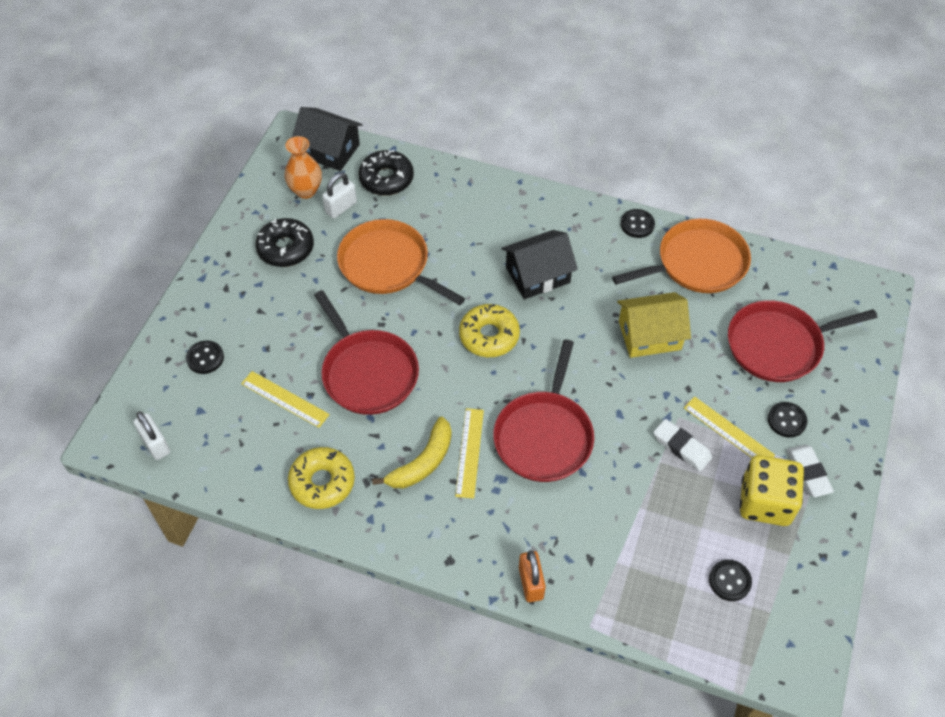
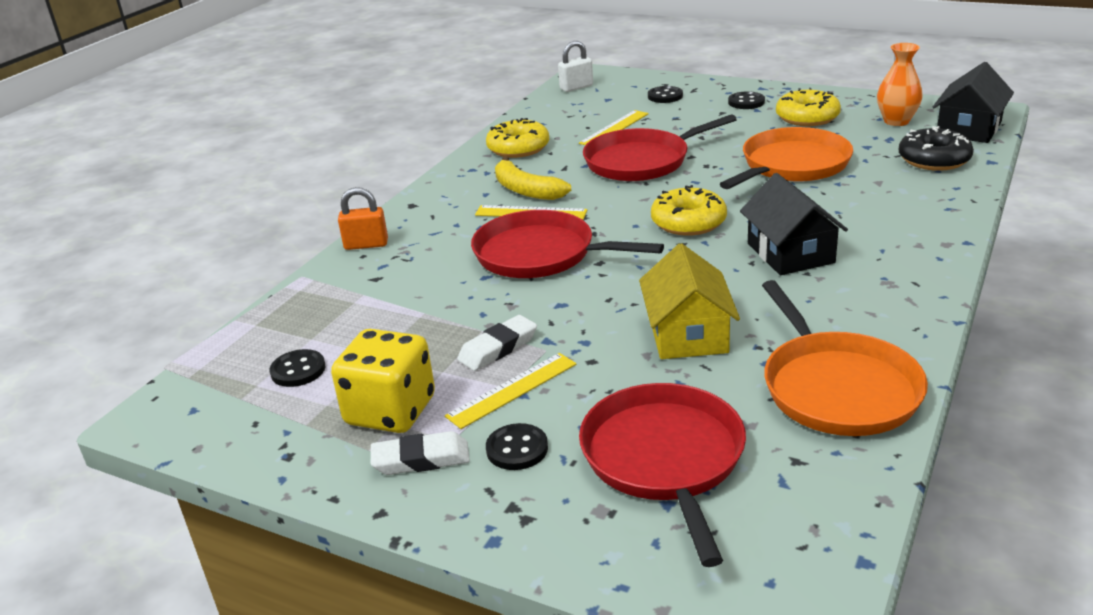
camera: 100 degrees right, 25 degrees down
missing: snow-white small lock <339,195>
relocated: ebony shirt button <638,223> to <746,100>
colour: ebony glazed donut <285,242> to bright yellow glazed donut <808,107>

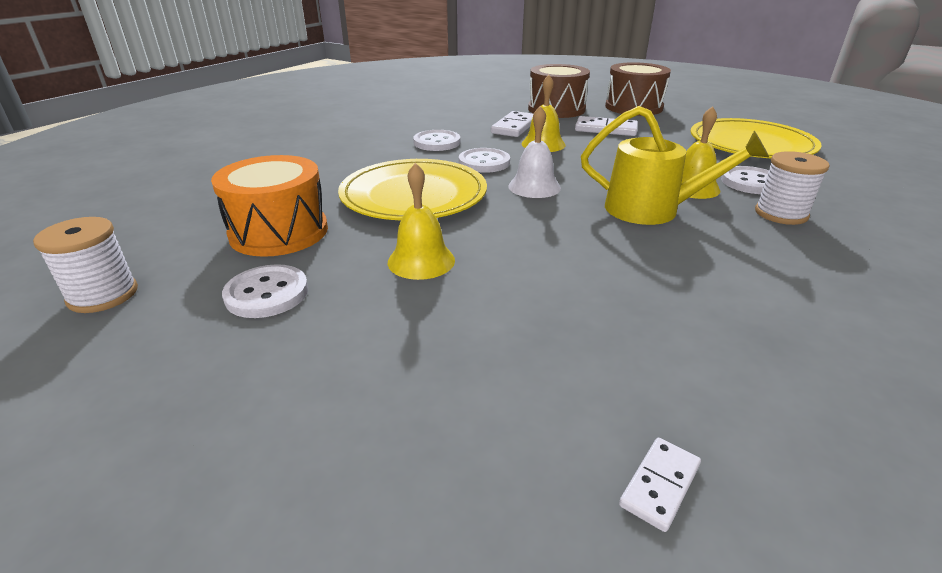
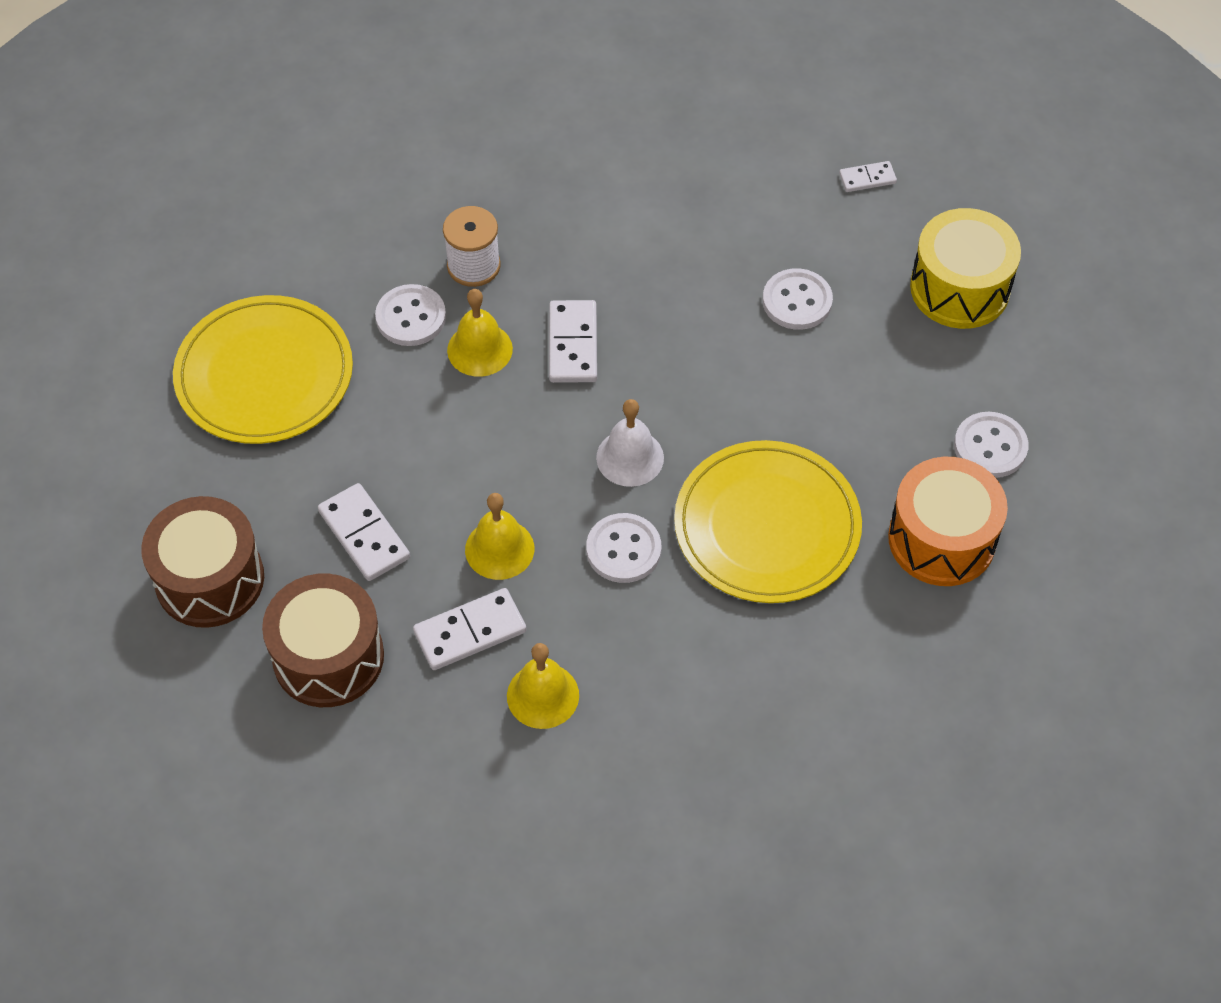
camera: 140 degrees left, 25 degrees up
missing: snow-white bobbin <85,265>
appeared: bright yellow toy drum <965,268>
relocated: bright yellow school bell <421,221> to <543,686>; snow-white shirt button <436,140> to <798,299>
exchanged: bright yellow watering can <675,165> to snow-white domino tile <573,341>

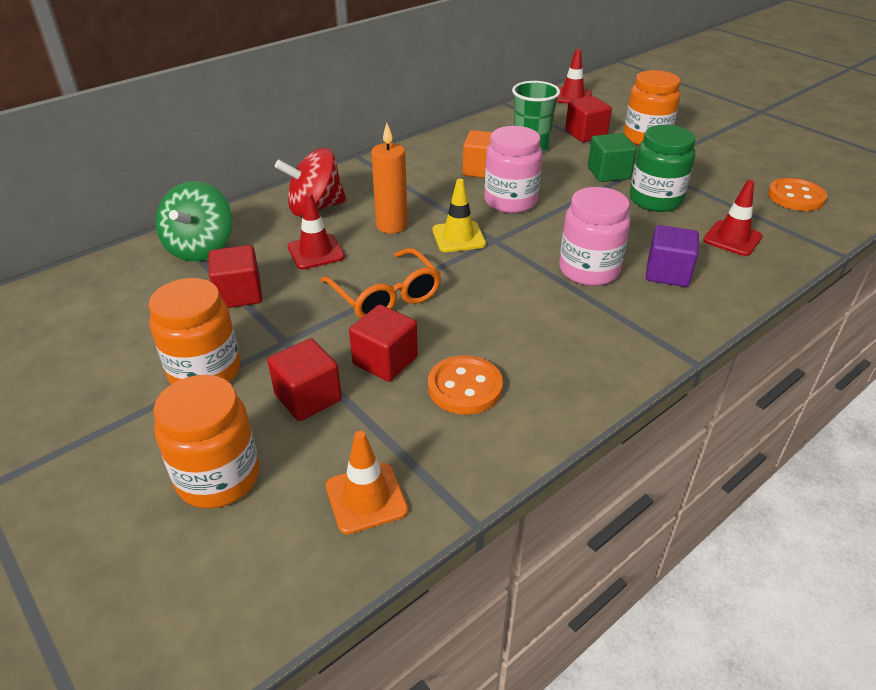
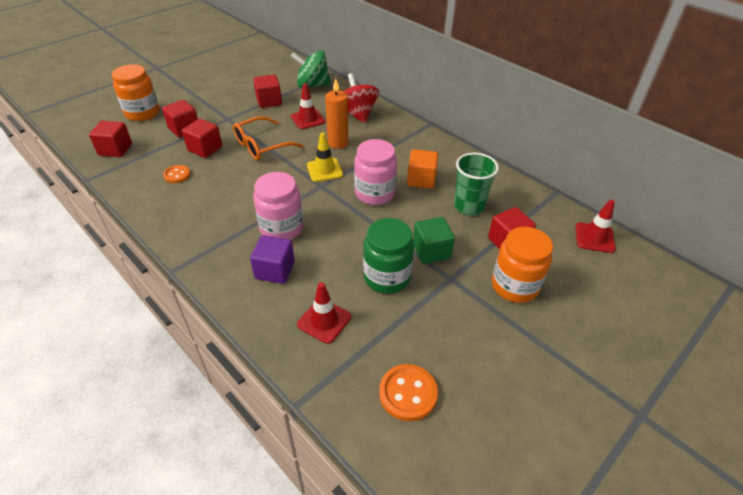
camera: 85 degrees right, 5 degrees up
missing: orange jar <194,331>
exchanged: orange traffic cone <367,482> to scarlet block <110,138>
size: orange shirt button <465,385> = <176,174> x0.64

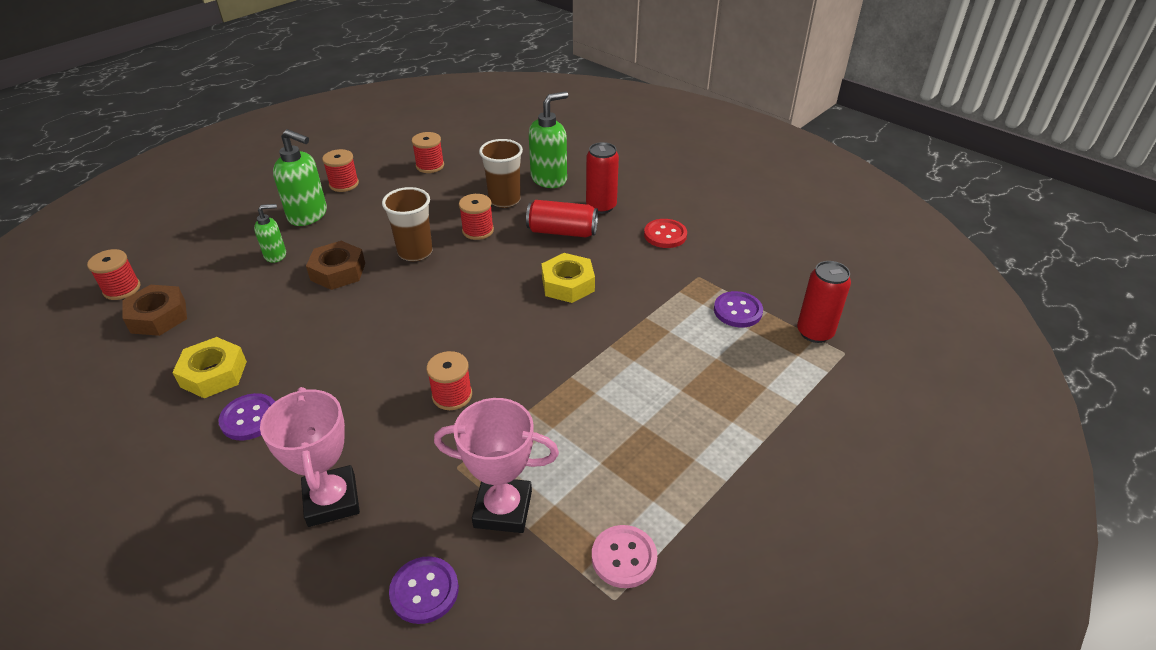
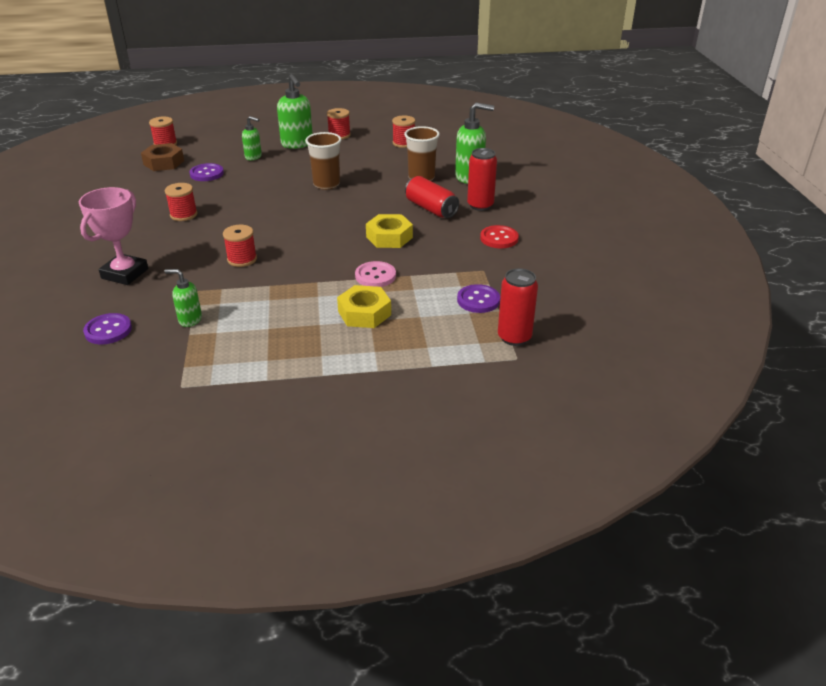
camera: 40 degrees right, 5 degrees down
missing: dark brown nut <335,265>
relocated: bright yellow nut <209,367> to <364,306>; violet shirt button <246,416> to <206,172>; scarlet bobbin <476,217> to <181,202>; rosy shirt button <624,556> to <375,274>
exchanged: rosy award cup <496,465> to green pump bottle <183,298>

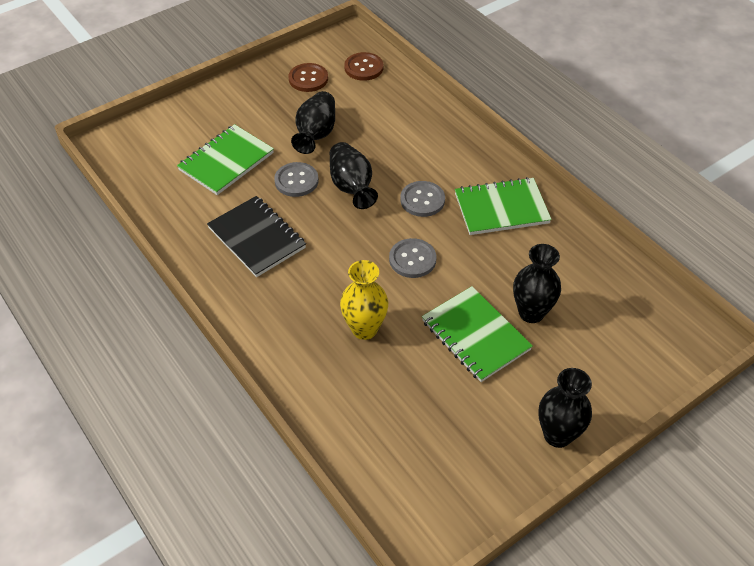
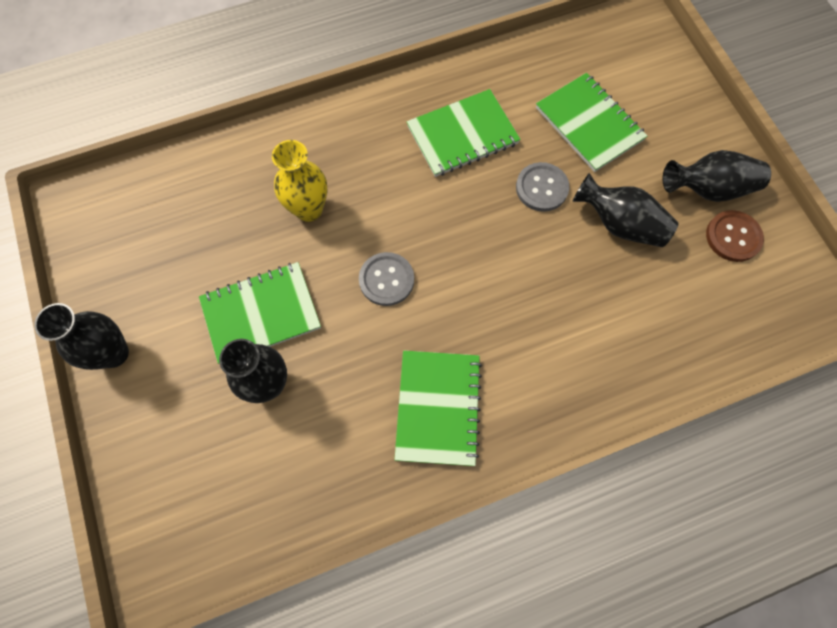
camera: 105 degrees right, 20 degrees up
missing: dark brown shirt button <363,66>; gray shirt button <422,199>
relocated: ebony tall vase <354,175> to <717,176>
colour: ebony notepad <256,236> to green notepad <464,133>

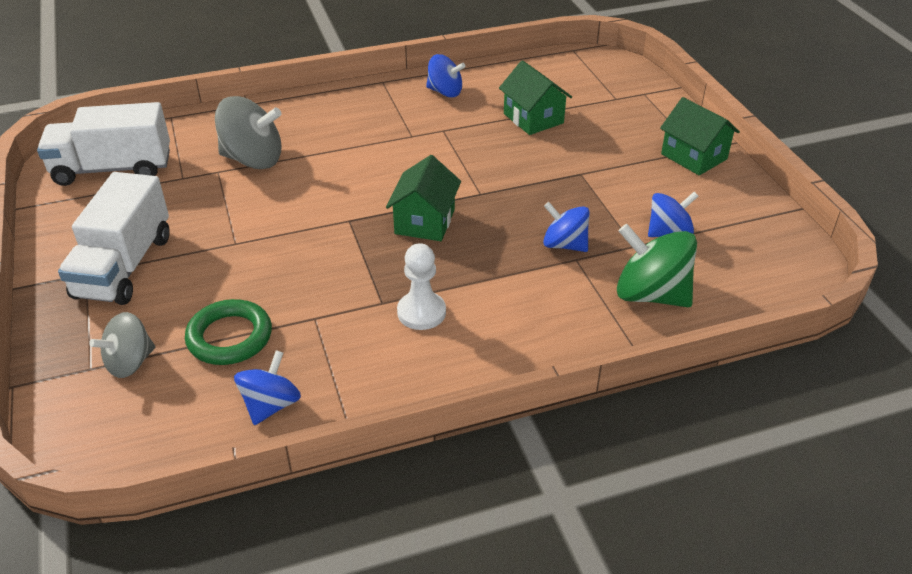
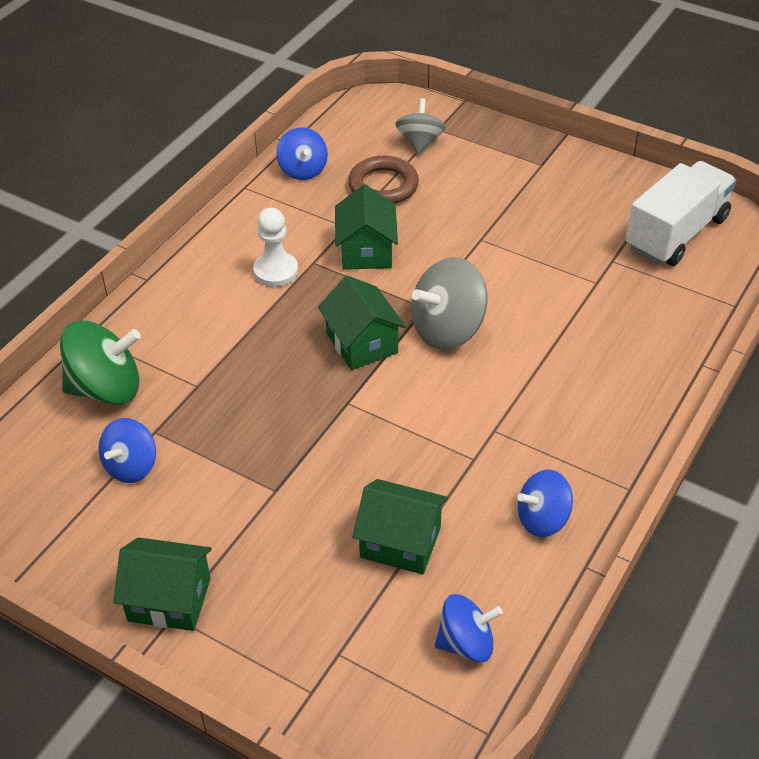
camera: 140 degrees right, 5 degrees up
missing: snow-white toy truck <114,238>
appeared: green cottage <366,227>
relocated: gray spinning top <248,132> to <449,303>; royal blue spinning top <566,227> to <469,628>
colour: green ring <228,332> to dark brown ring <383,180>

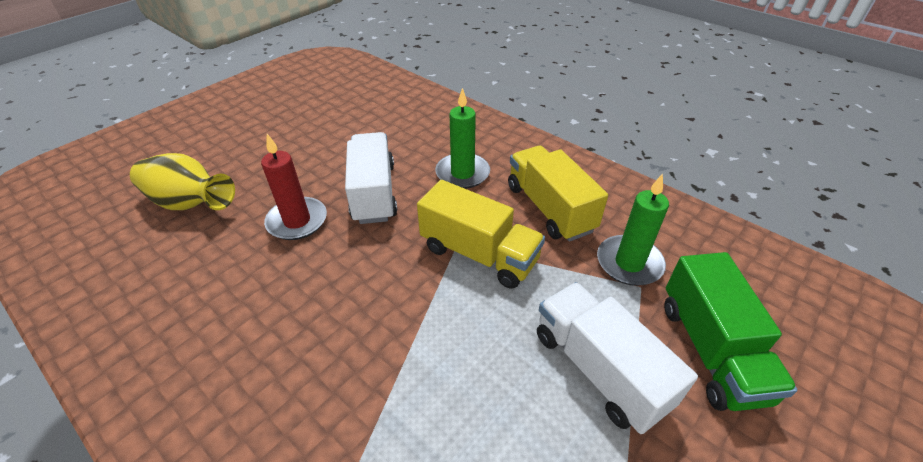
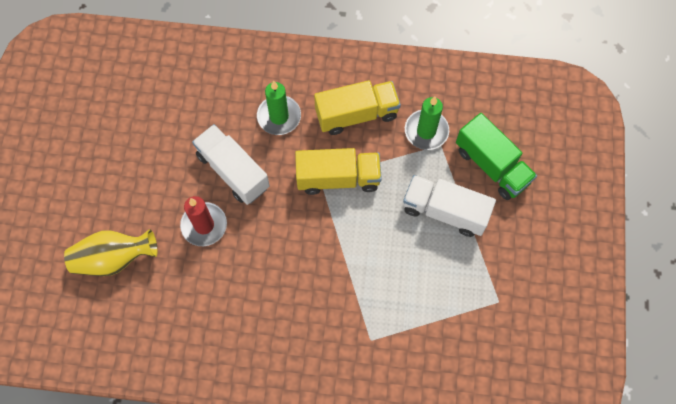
camera: 35 degrees left, 25 degrees up
spun: bright yellow toy truck <558,194> = <357,107> 135 degrees clockwise

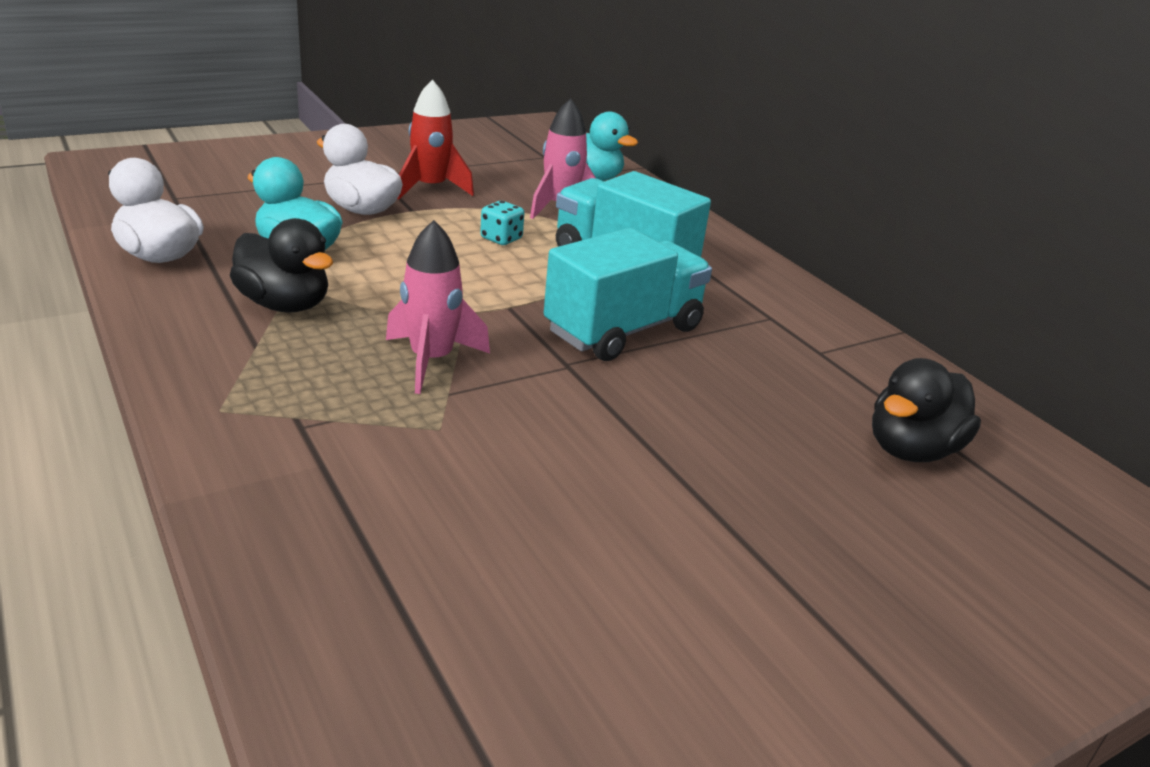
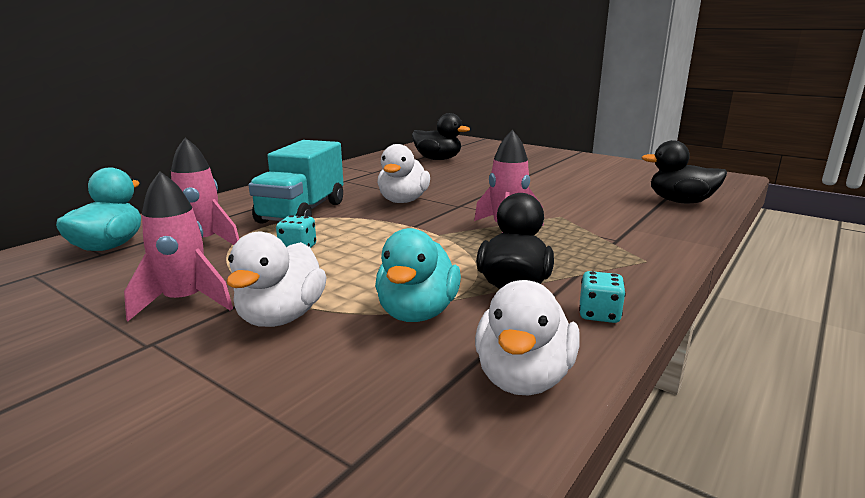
camera: 110 degrees left, 10 degrees down
appeared: teal game die <602,297>; ebony toy duck <684,171>
exchanged: teal toy truck <628,294> to snow-white toy duck <403,173>
colour: scarlet spaceship <435,139> to rosy spaceship <178,246>

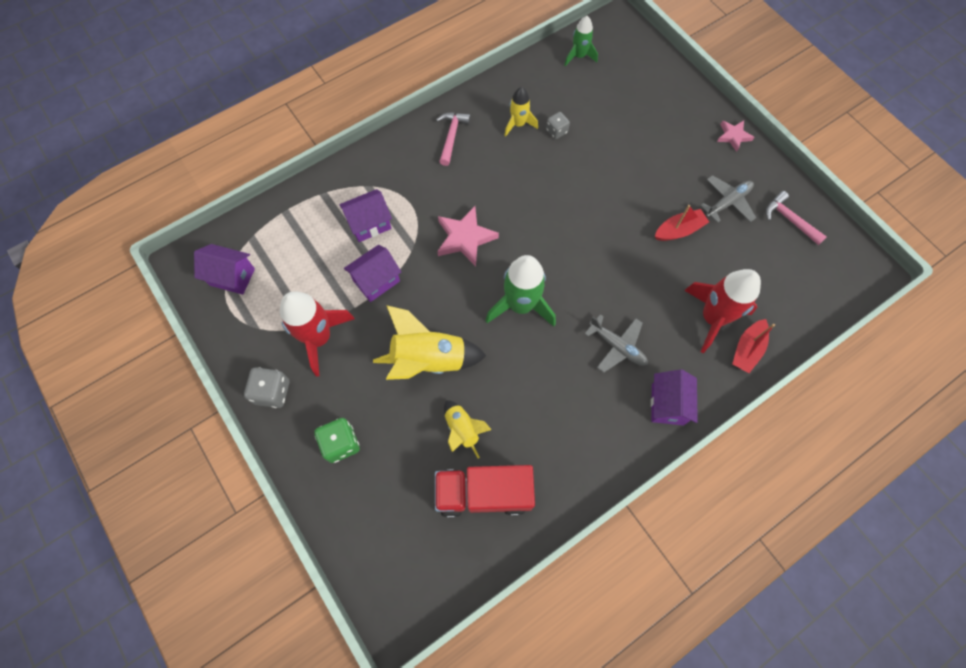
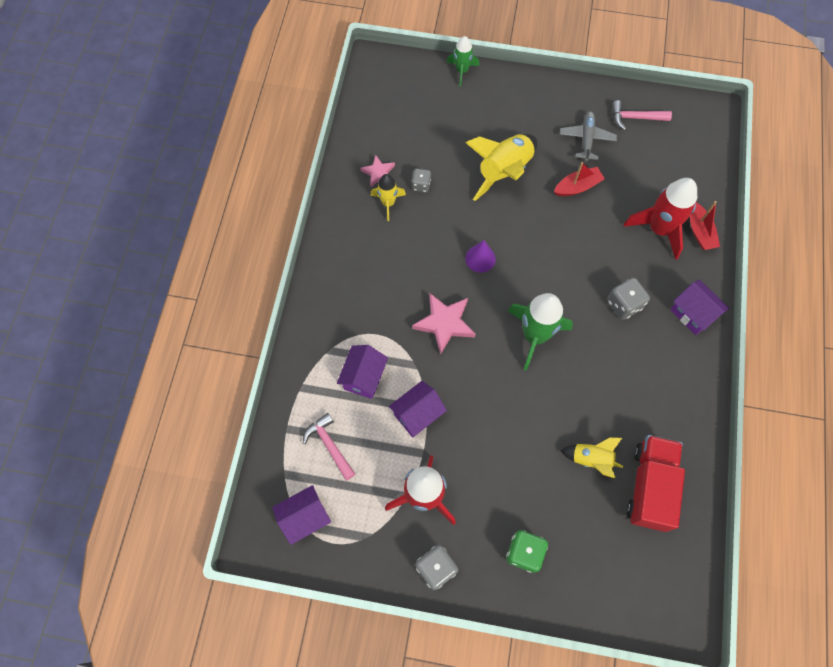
camera: 45 degrees left, 0 degrees up
appeared: violet cone <480,256>
relocated: bright yellow spaceship <430,342> to <501,167>; rosy claw hammer <453,139> to <329,446>; green spaceship <581,41> to <463,61>; rosy star <735,136> to <377,171>
exchanged: gray aeroplane <616,343> to gray game die <628,299>
spun: violet cottage <372,273> = <418,409> 45 degrees clockwise; scarlet toy truck <485,491> = <655,483> 150 degrees clockwise; scarlet sailboat <682,223> = <579,179> 45 degrees clockwise

